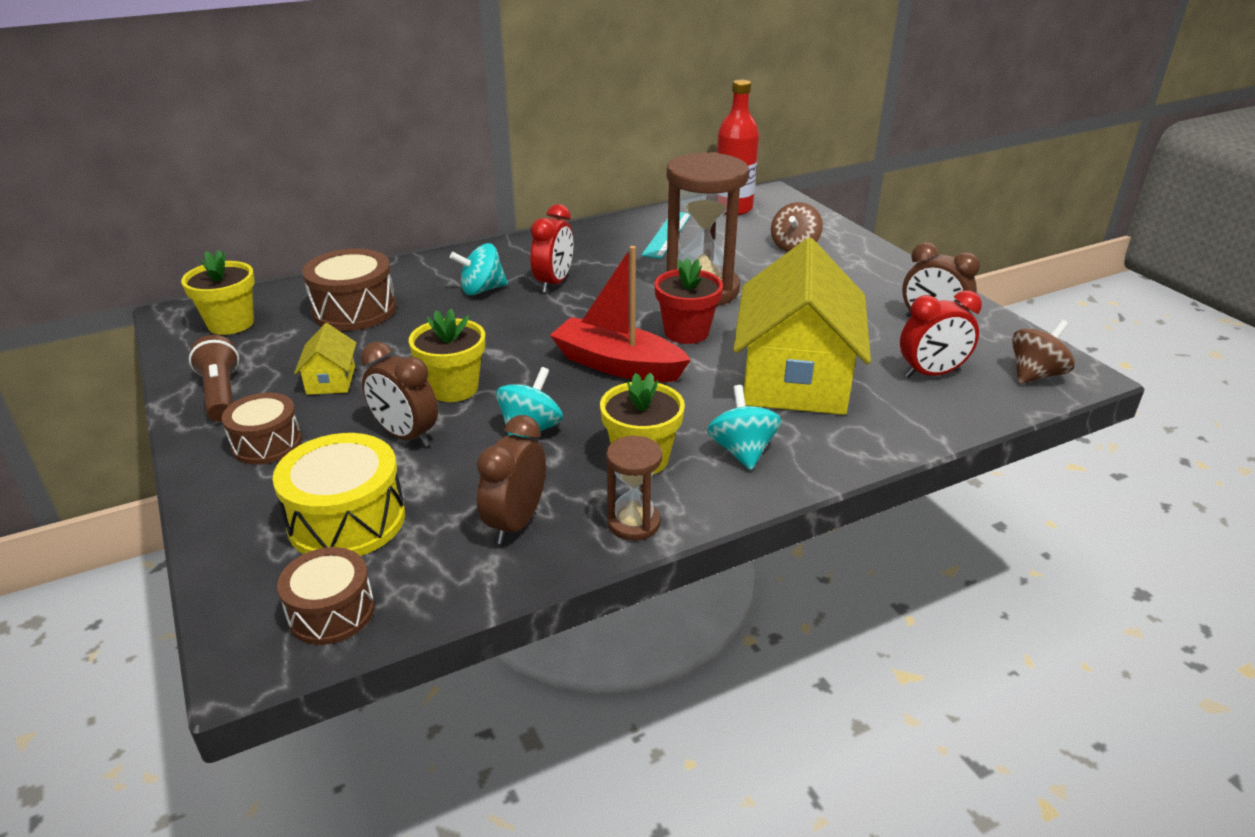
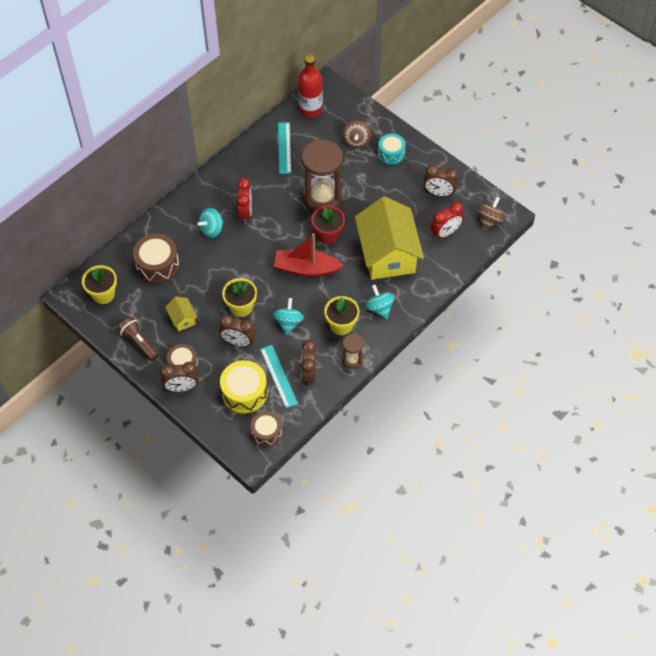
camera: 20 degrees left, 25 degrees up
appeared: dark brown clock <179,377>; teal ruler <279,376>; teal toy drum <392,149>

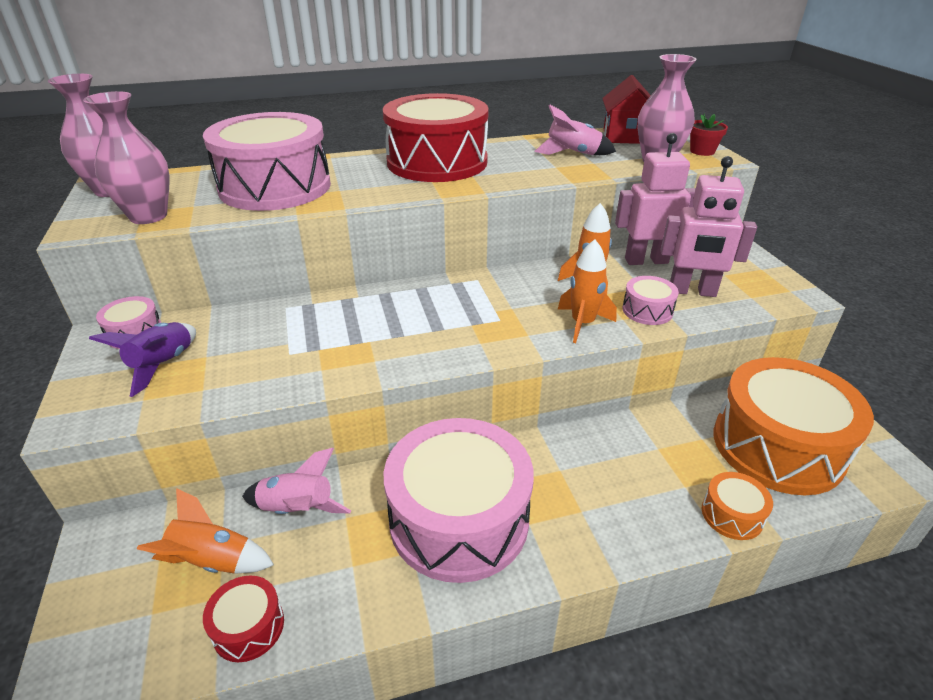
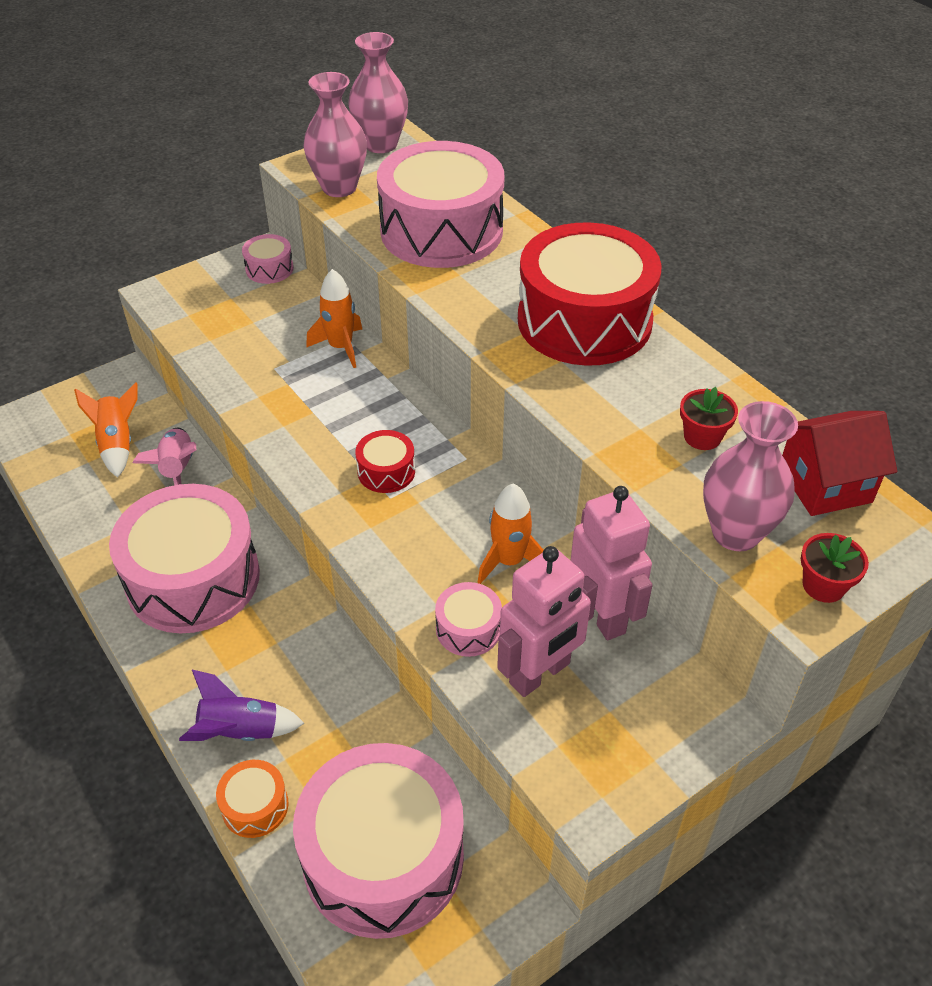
camera: 70 degrees right, 10 degrees up
relocated: violet spaceship <142,359> to <241,705>; scarlet toy drum <243,618> to <385,461>; orange spaceship <587,291> to <334,318>
exchanged: rosy spaceship <575,129> to scarlet plant pot <709,418>
colour: orange toy drum <793,426> to rosy toy drum <378,841>
spun: rosy robot <709,226> = <547,621> 120 degrees counterclockwise

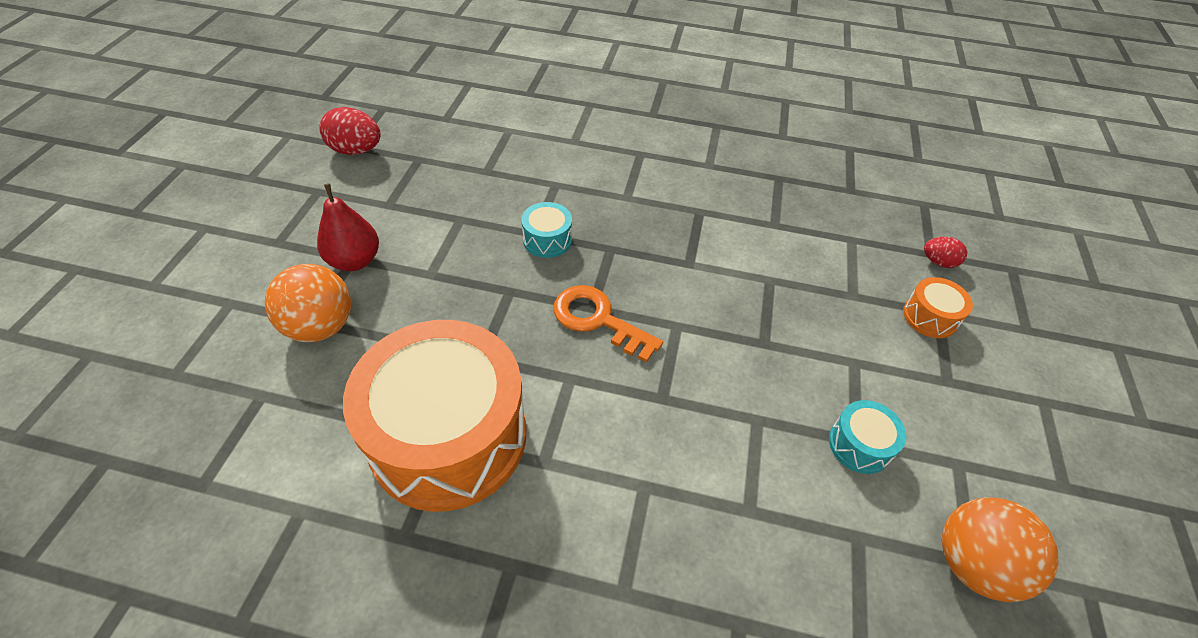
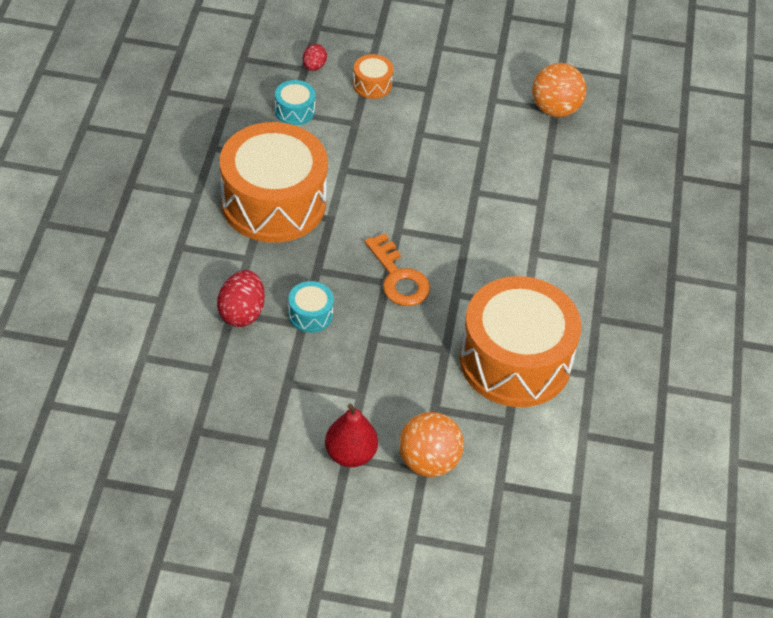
camera: 95 degrees left, 0 degrees up
appeared: orange toy drum <274,182>
relocated: scarlet egg shape <349,131> to <241,298>; teal toy drum <867,437> to <295,102>
spun: orange key <608,324> = <397,269> 60 degrees counterclockwise

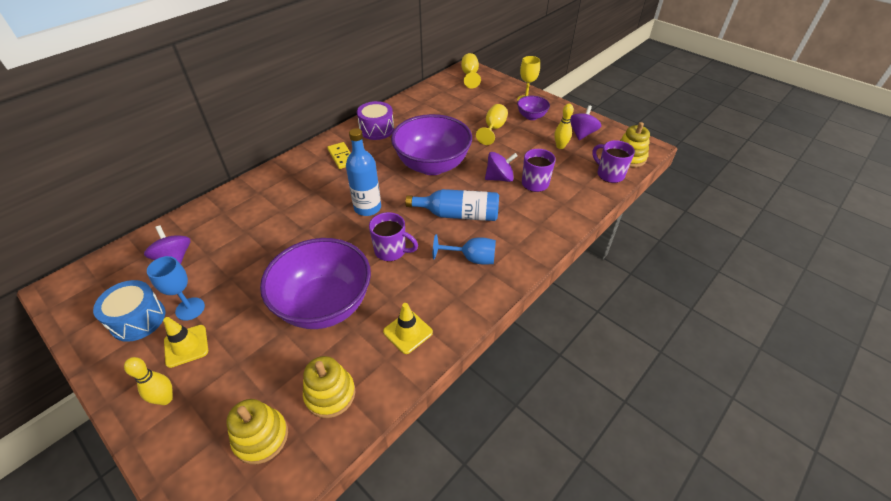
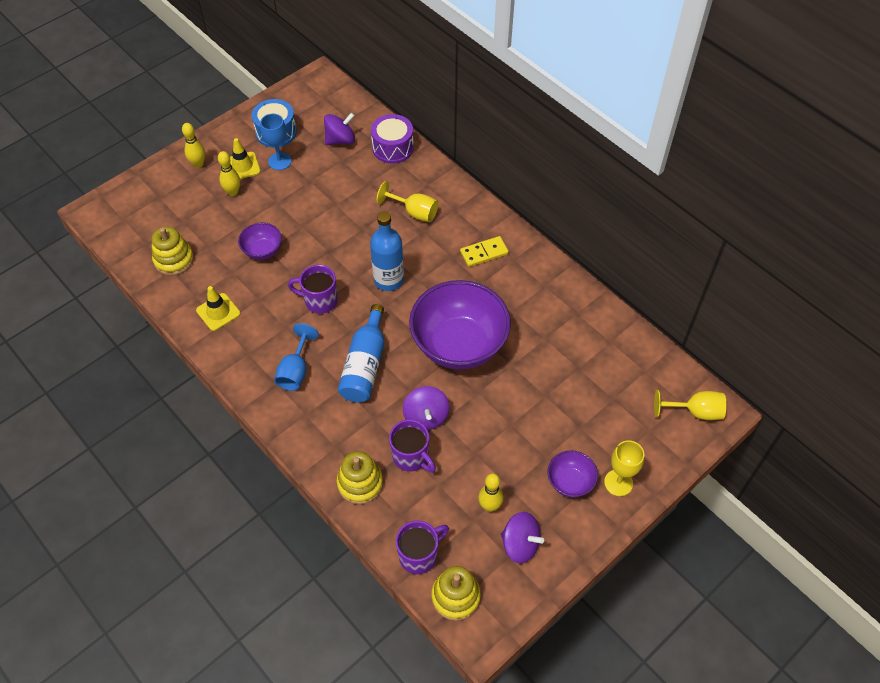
camera: 95 degrees right, 10 degrees up
appeared: bright yellow tenpin <229,173>
relocated: bright yellow stacking toy <257,431> to <360,477>; violet toy drum <375,120> to <392,138>; bright yellow wine glass <492,124> to <407,201>
spun: violet coffee mug <393,236> = <313,289> 75 degrees clockwise
size: violet deep dish <315,283> = <260,241> x0.47

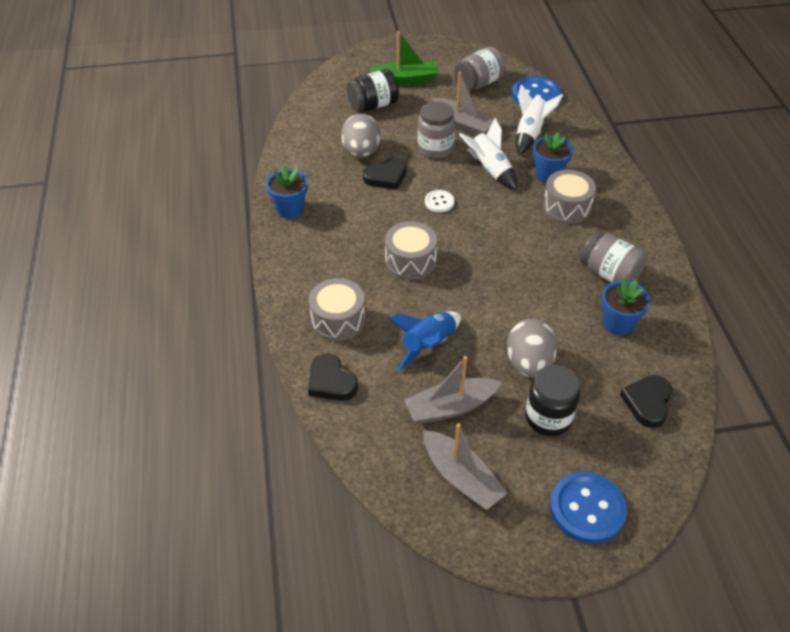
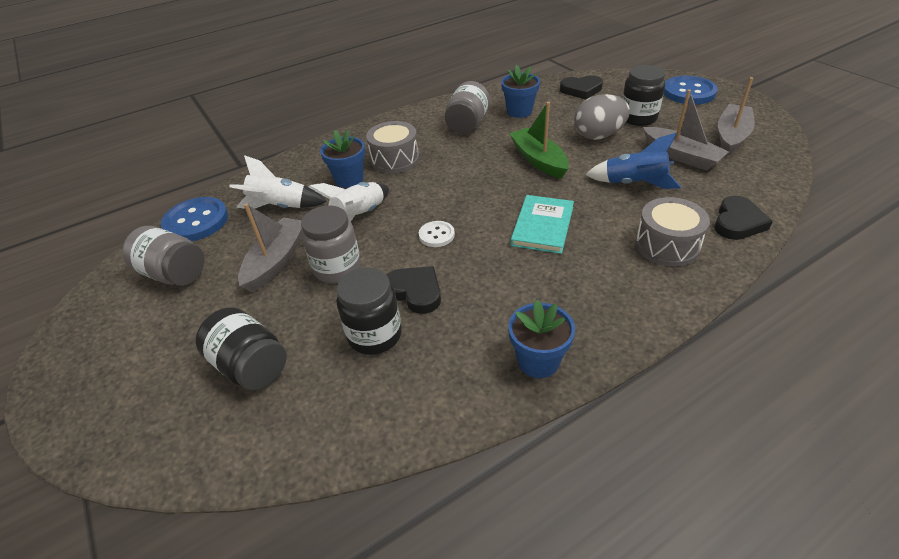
camera: 110 degrees left, 5 degrees down
relocated: green sailboat <403,58> to <539,140>
exchanged: gray egg shape <361,136> to ebony jar <369,311>; gray toy drum <411,250> to teal book <542,224>

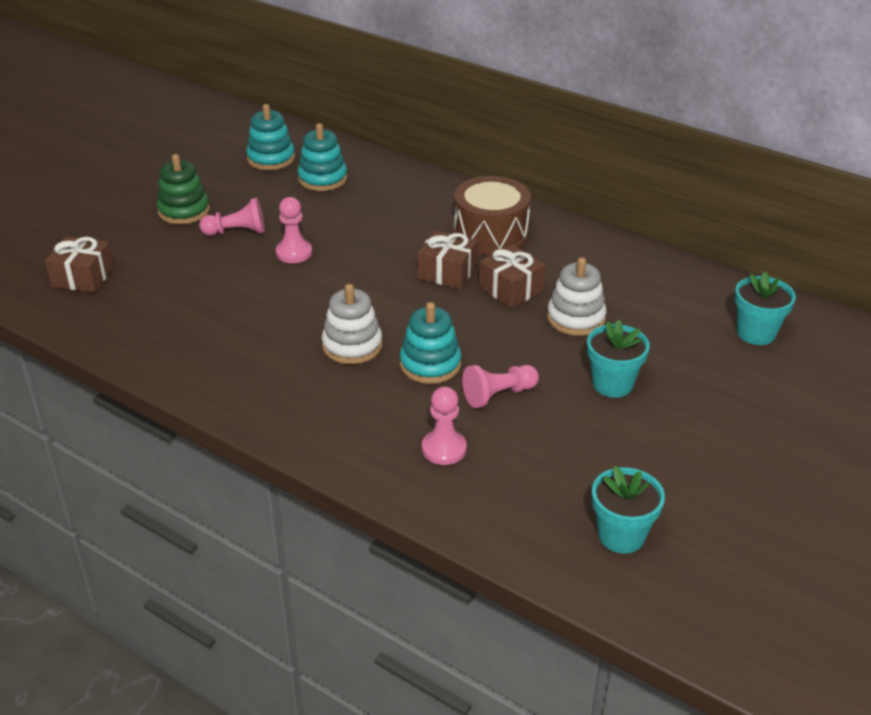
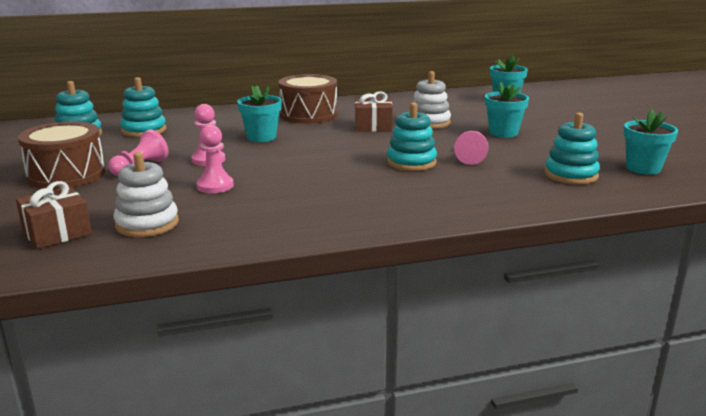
camera: 50 degrees left, 15 degrees down
missing: dark brown present <448,259>
appeared: teal plant pot <259,113>; teal stacking toy <572,148>
relocated: snow-white stacking toy <352,324> to <146,194>; rosy pawn <444,425> to <215,159>
exchanged: green stacking toy <183,189> to dark brown toy drum <61,155>

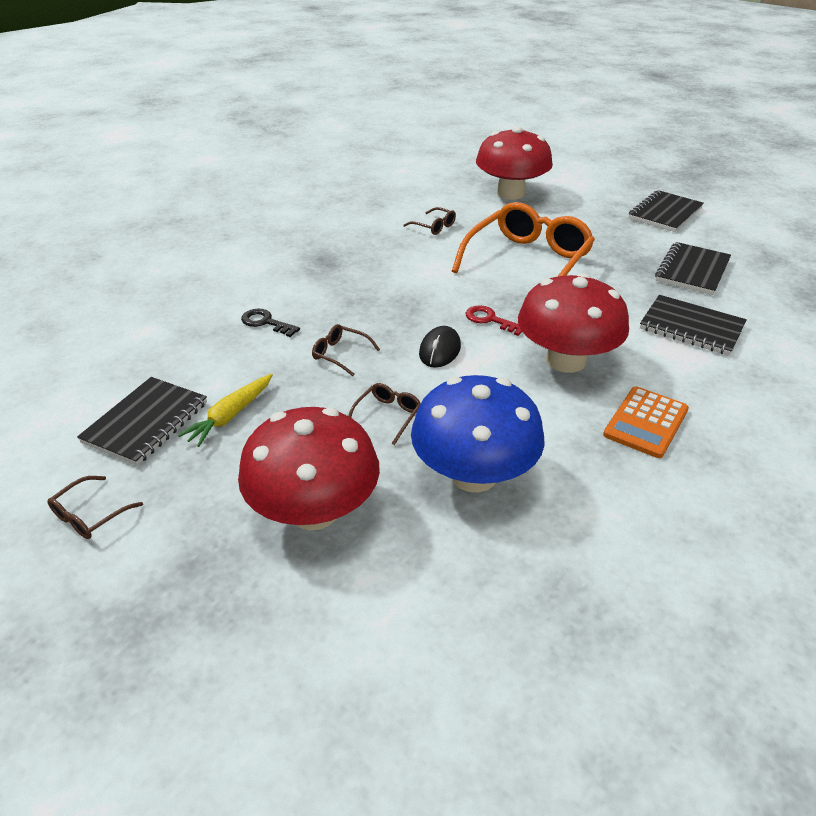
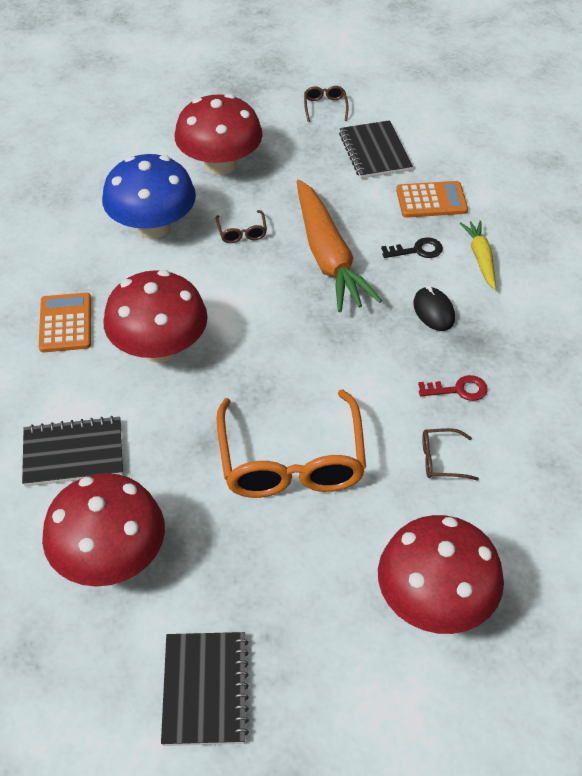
camera: 140 degrees right, 10 degrees up
appeared: orange pocket calculator <432,199>
relocated: bright yellow carrot <225,410> to <478,255>; ebony computer mouse <440,347> to <434,308>; scarlet key <494,320> to <453,388>
exchanged: dark brown spectacles <346,350> to orange carrot <339,246>; ebony notepad <693,268> to scarlet toadstool <103,530>

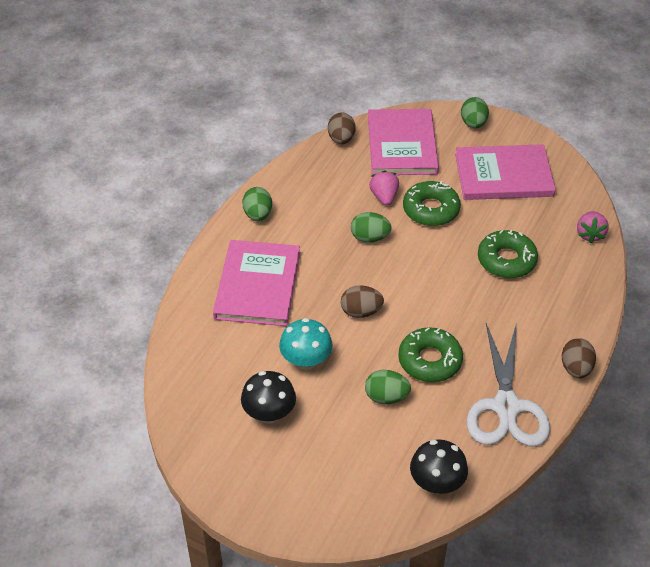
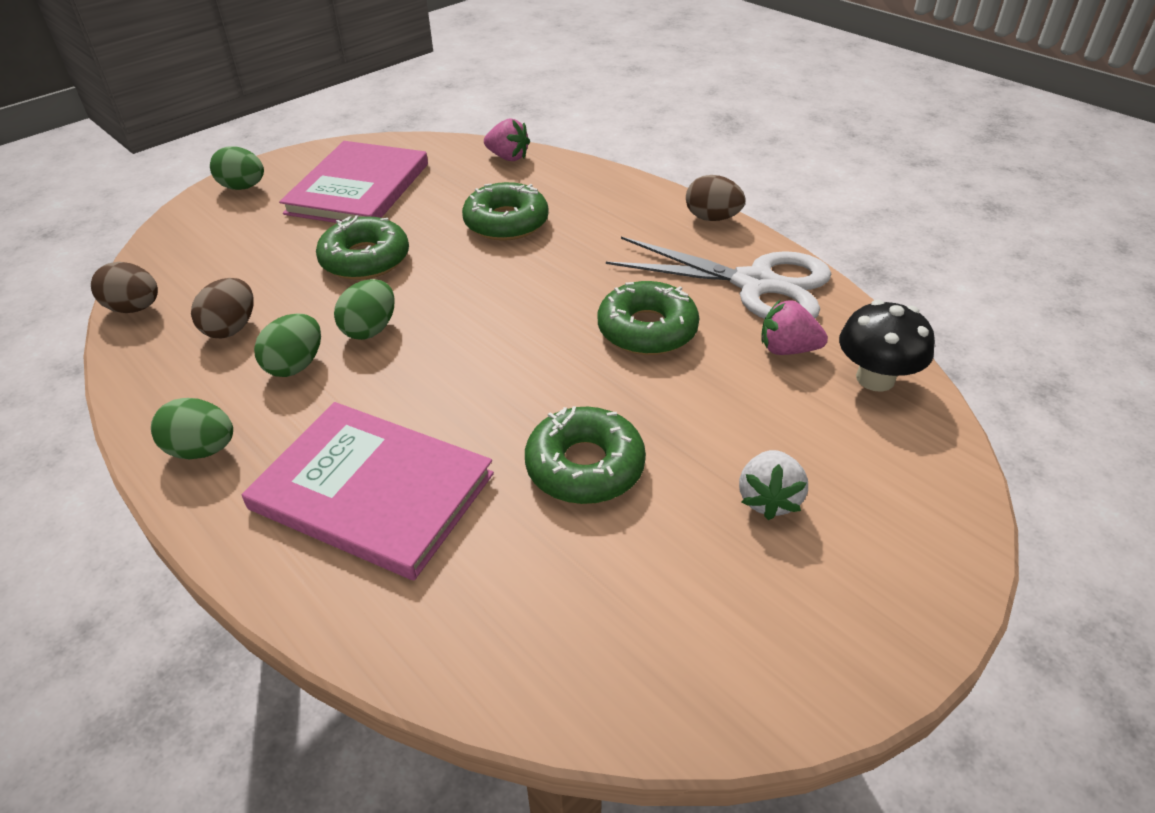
camera: 70 degrees left, 5 degrees down
missing: ebony toadstool <268,397>; rosy book <403,142>
appeared: snow-white berry <773,485>
relocated: dark brown egg shape <362,301> to <222,308>; green egg shape <388,387> to <287,345>; rosy berry <384,188> to <794,327>
exchanged: teal toadstool <306,344> to green glazed donut <585,455>

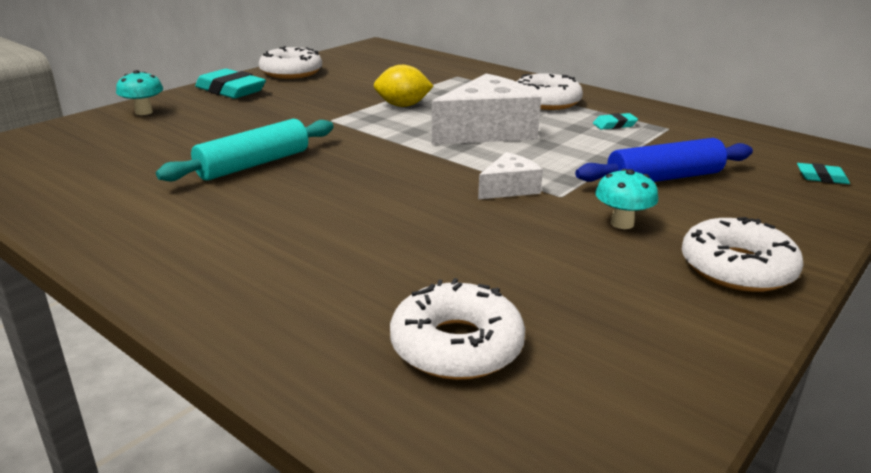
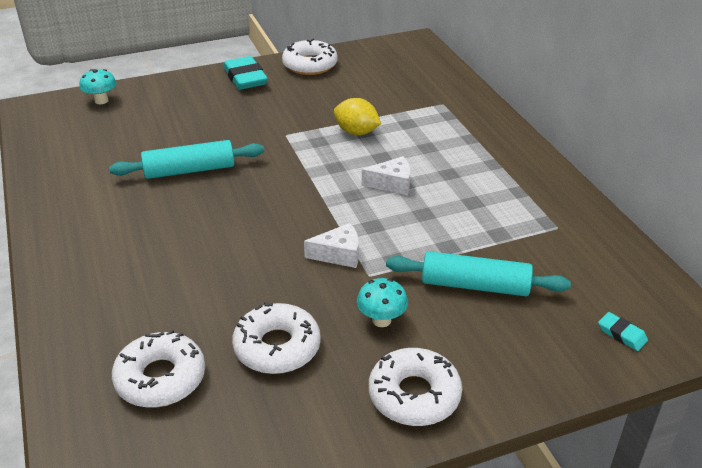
camera: 30 degrees right, 10 degrees up
missing: teal gum eraser <615,121>
relocated: teal toadstool <139,92> to <98,86>; snow-white glazed donut <549,91> to <276,337>
colour: royal blue dough roller <664,160> to teal dough roller <478,273>
size: snow-white cheese wedge <486,109> = <386,175> x0.51

